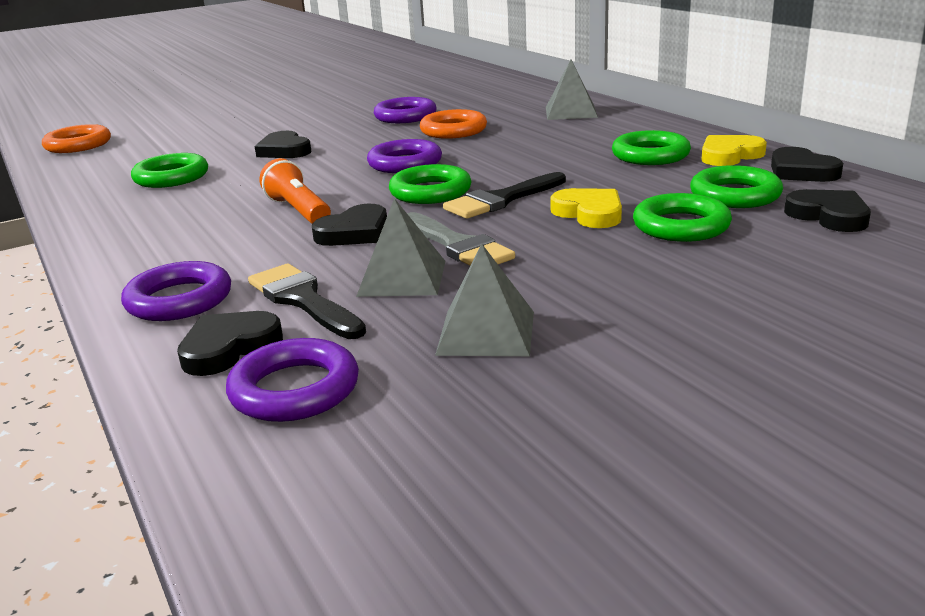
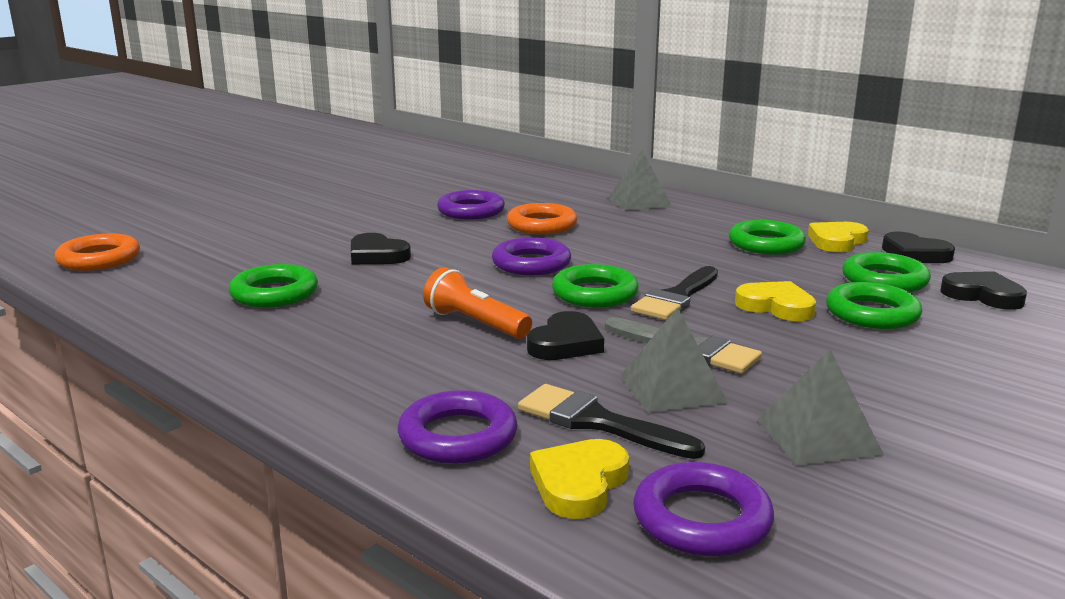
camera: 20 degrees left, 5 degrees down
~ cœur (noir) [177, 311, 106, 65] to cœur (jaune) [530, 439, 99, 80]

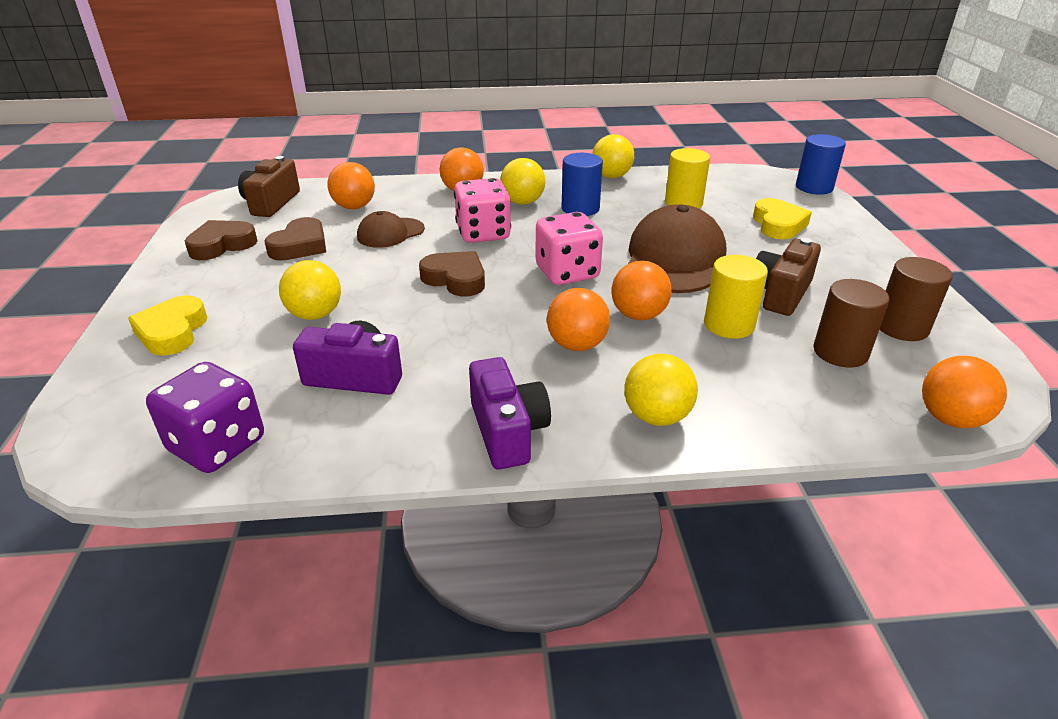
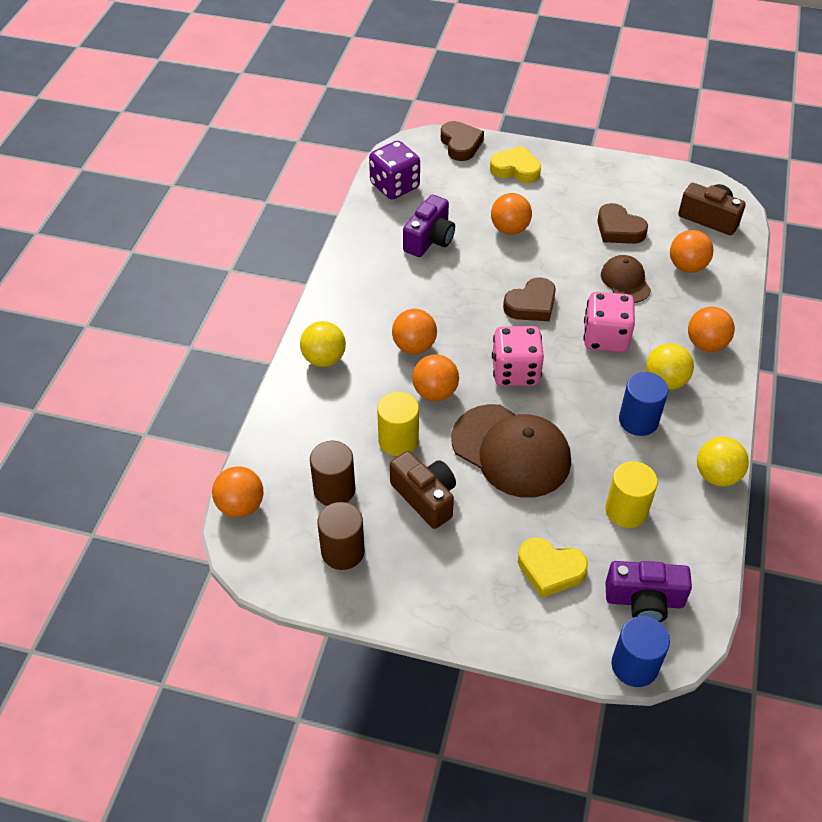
camera: 110 degrees right, 15 degrees up
~ cœur (marron) [185, 220, 73, 40] to [441, 121, 43, 40]
~ appareil photo (violet) [469, 357, 82, 113] to [605, 561, 87, 61]
~ balle (jaune) [279, 260, 62, 60] to balle (orange) [491, 193, 41, 42]

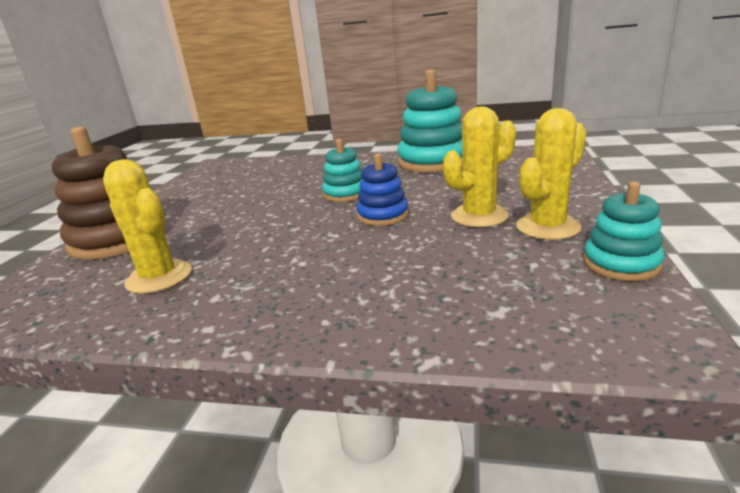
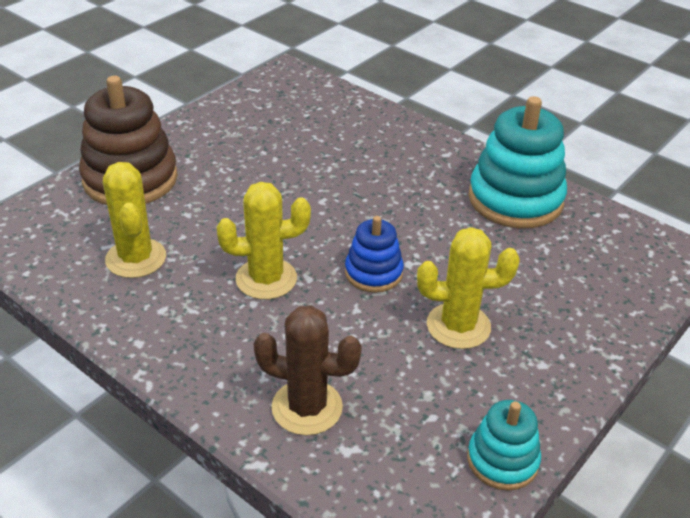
camera: 25 degrees right, 15 degrees up
- jouet à empiler (turquoise) [322, 139, 40, 63]
+ cactus (marron) [254, 305, 108, 130]
~ cactus (jaune) [516, 108, 70, 132] to [217, 182, 94, 118]

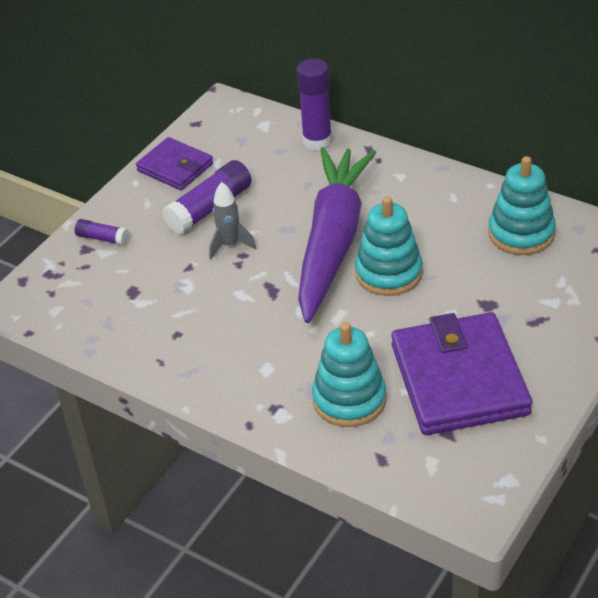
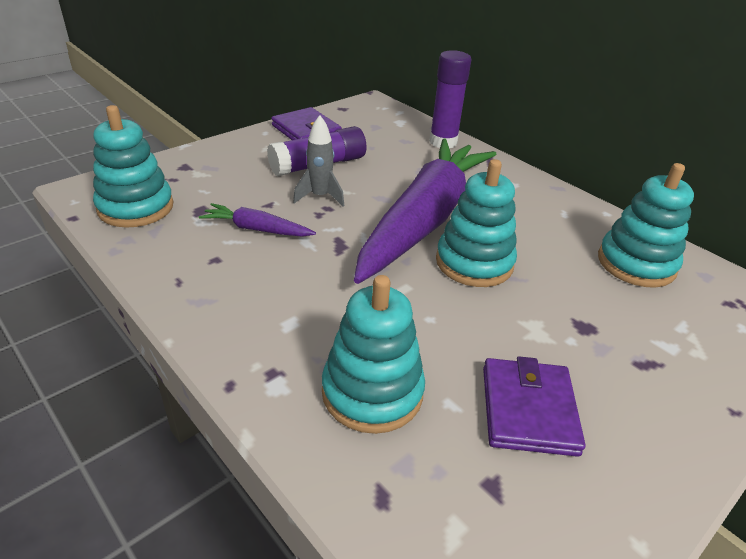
camera: 10 degrees right, 5 degrees down
- bâton de colle (violet) [75, 219, 54, 26]
+ jouet à empiler (turquoise) [93, 105, 81, 123]
+ carotte (violet) [199, 203, 117, 34]
~ portefeuille (violet) [391, 312, 141, 123] = [483, 356, 103, 101] x0.56

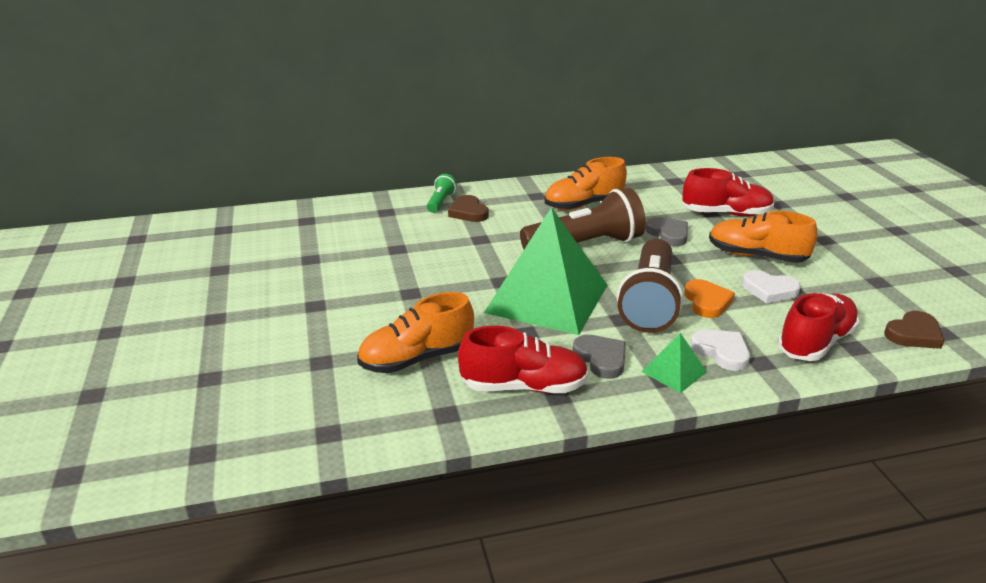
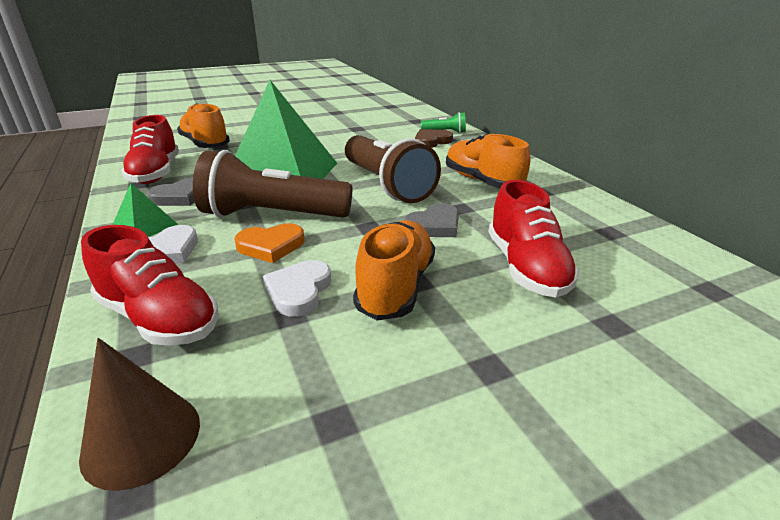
camera: 80 degrees right, 0 degrees up
~ cœur (marron) [884, 311, 60, 38] to cône (marron) [79, 338, 121, 153]

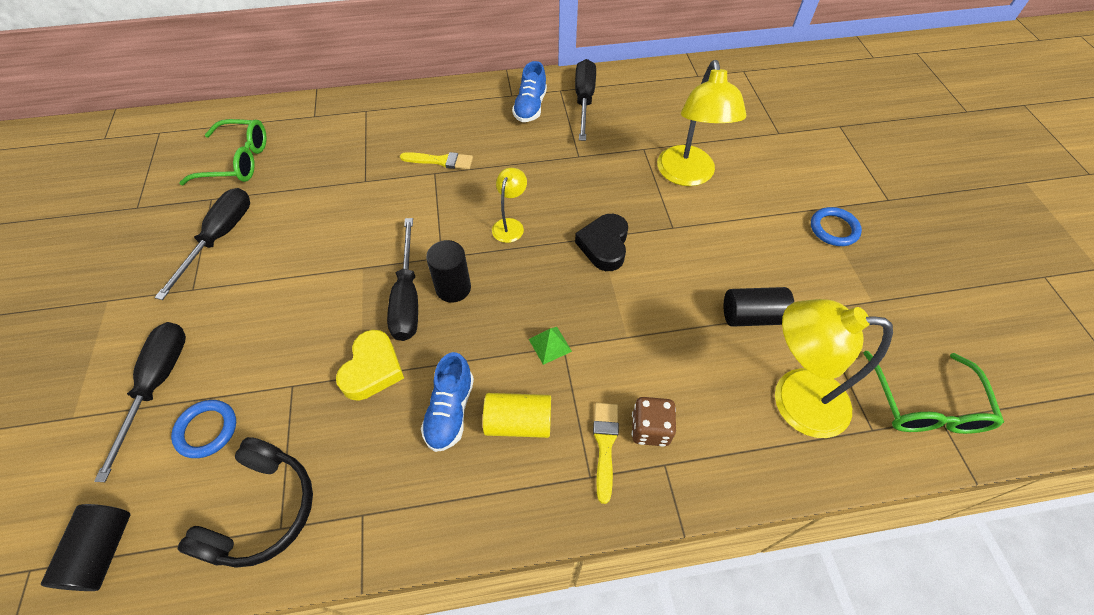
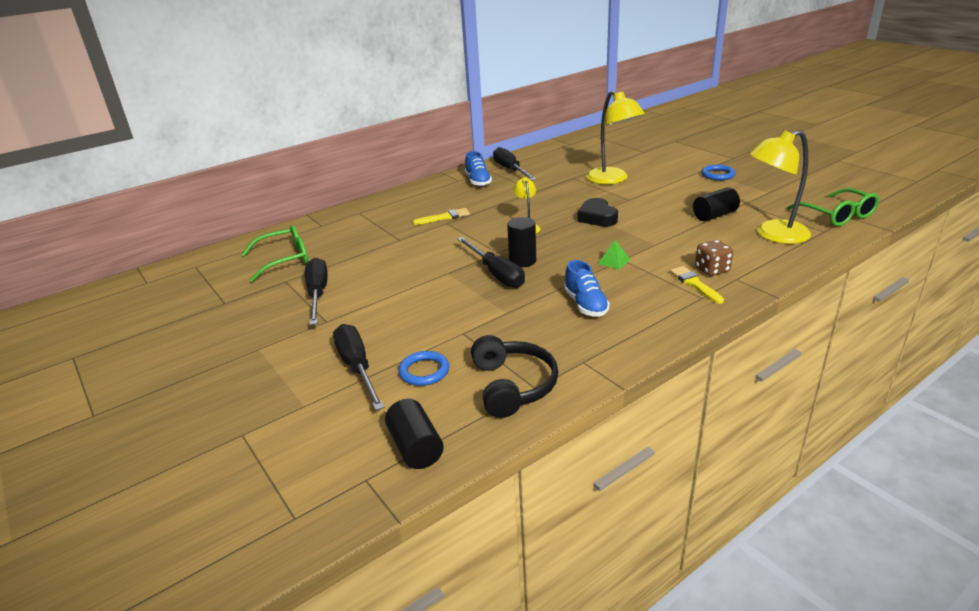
camera: 25 degrees left, 25 degrees down
- cœur (jaune) [336, 330, 68, 71]
- cylindre (jaune) [483, 393, 68, 45]

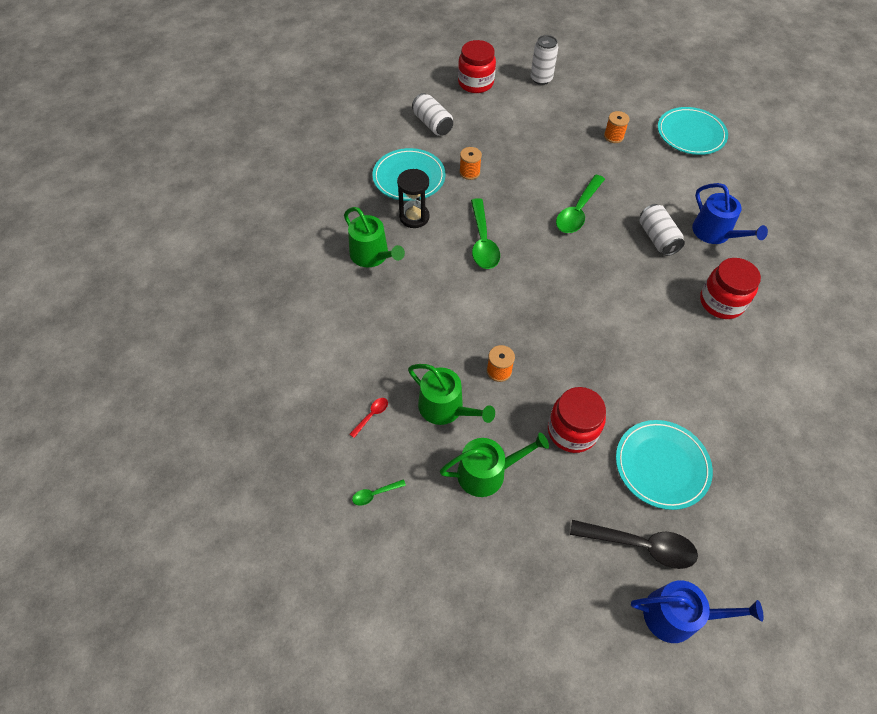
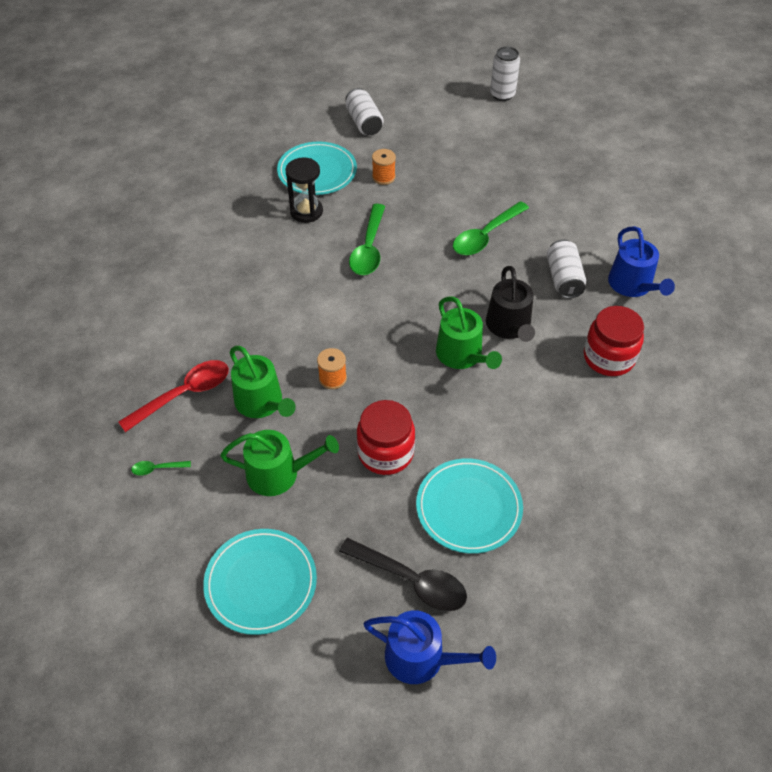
camera: 15 degrees right, 5 degrees down
- bocal (rouge) [458, 40, 38, 53]
- bobine (orange) [604, 111, 26, 32]
+ arrosoir (noir) [486, 266, 49, 76]
~ arrosoir (vert) [344, 207, 61, 60] to [436, 297, 66, 72]
~ assiette (turquoise) [658, 107, 70, 48] to [203, 529, 114, 106]
~ cuillère (rouge) [349, 398, 39, 40] = [118, 360, 111, 72] x2.17

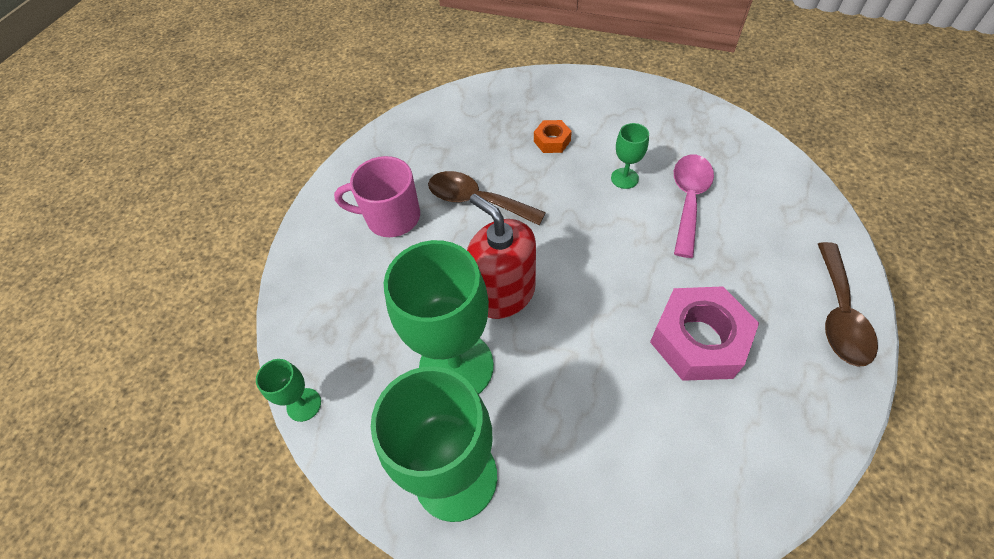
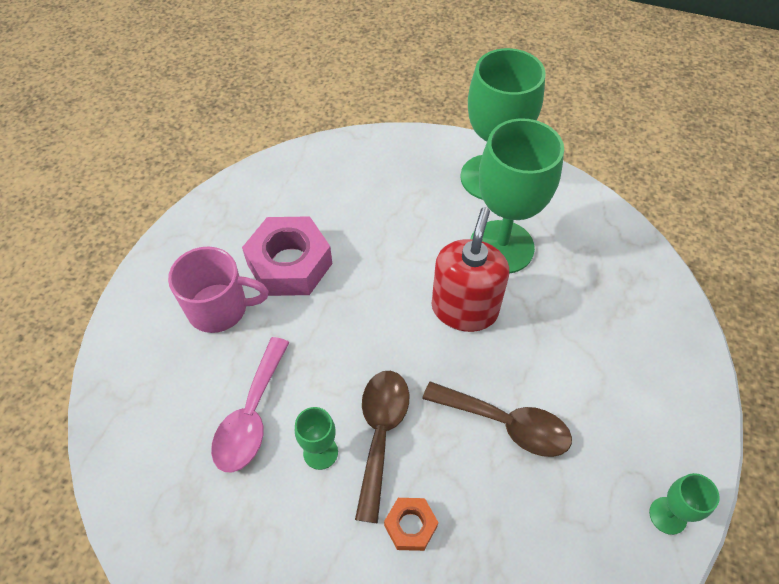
camera: 175 degrees right, 0 degrees up
~ verre à pied (vert) [256, 359, 65, 63] to [649, 473, 71, 62]
~ tasse (rose) [334, 156, 86, 81] to [168, 247, 101, 86]
~ cuillère (marron) [818, 242, 60, 125] to [355, 371, 54, 152]
~ distributeur de savon (rouge) [467, 194, 69, 125] = [432, 207, 77, 125] 120 degrees counterclockwise

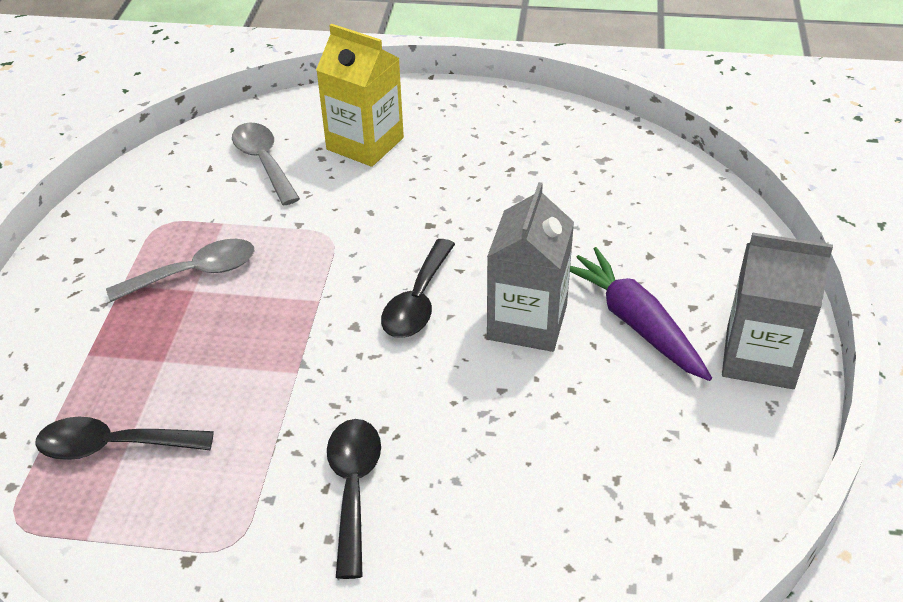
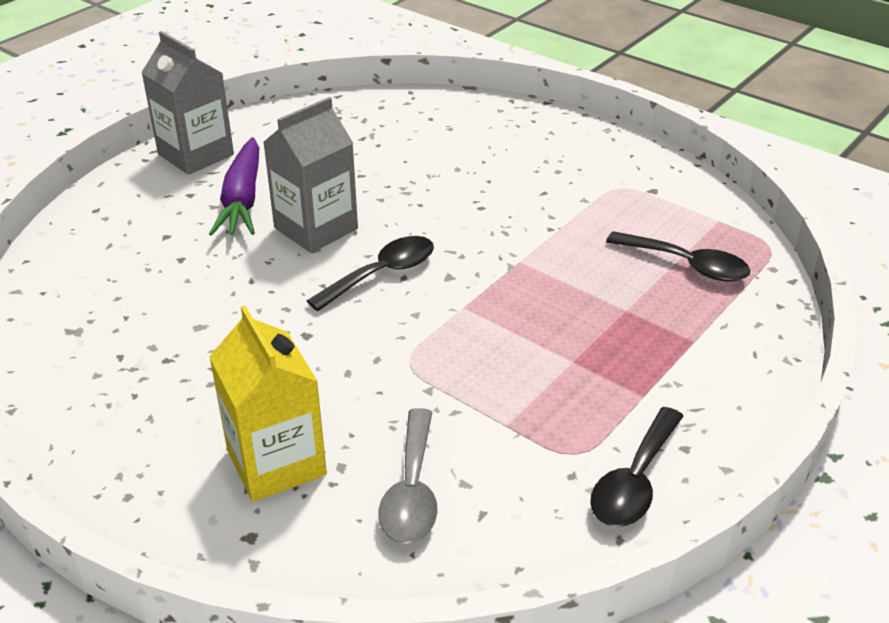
camera: 150 degrees left, 5 degrees down
- cuillère (gris) [106, 239, 148, 63]
~ cuillère (noir) [327, 419, 54, 160] to [590, 407, 94, 120]

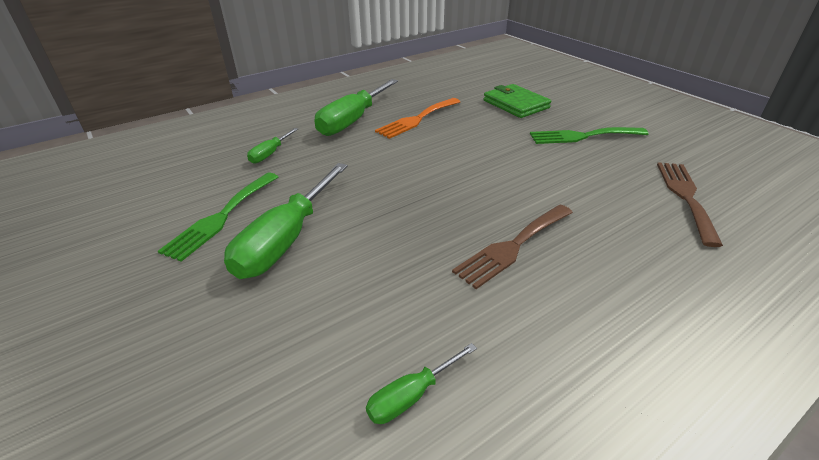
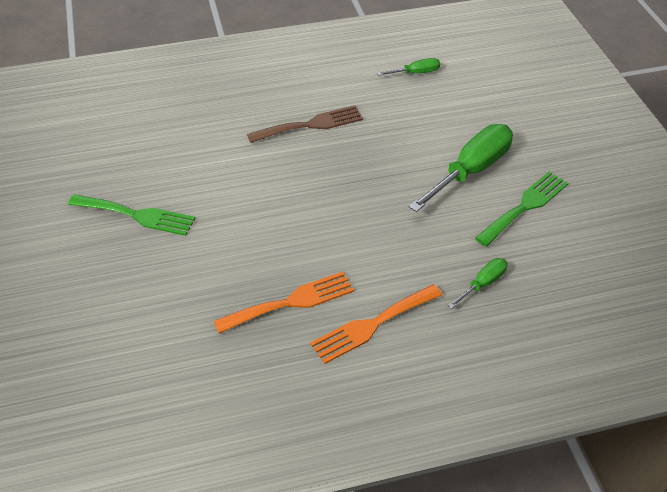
camera: 160 degrees left, 10 degrees up
- portefeuille (vert) [484, 84, 67, 34]
- fourchette (marron) [657, 162, 66, 85]
~ tournevis (vert) [314, 79, 84, 57] to fourchette (orange) [310, 284, 132, 80]

